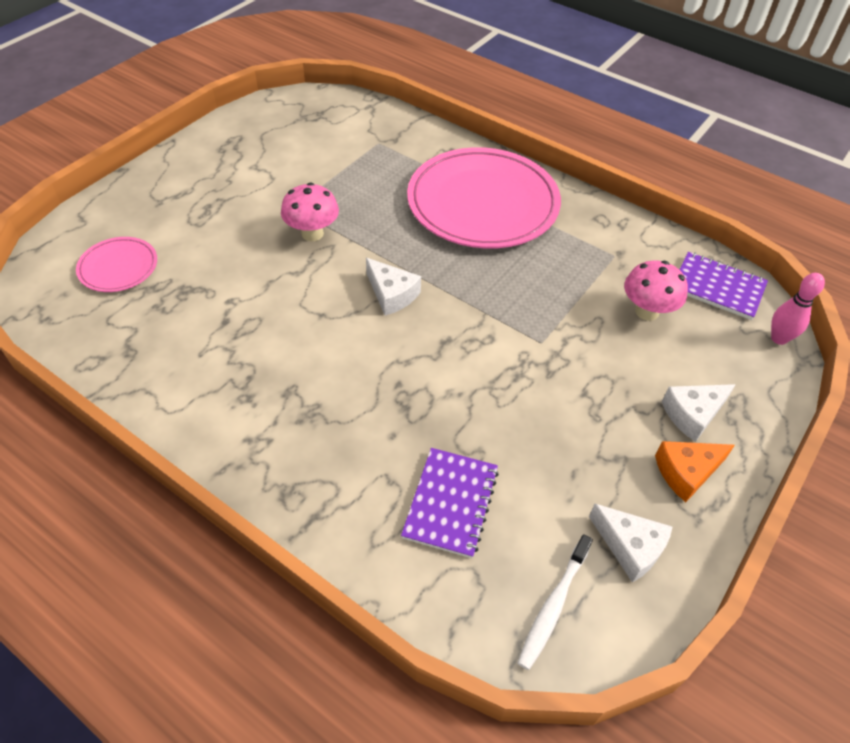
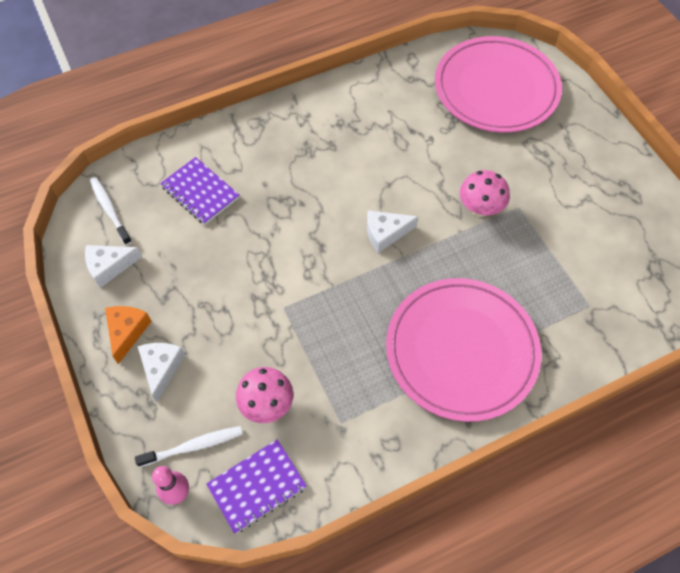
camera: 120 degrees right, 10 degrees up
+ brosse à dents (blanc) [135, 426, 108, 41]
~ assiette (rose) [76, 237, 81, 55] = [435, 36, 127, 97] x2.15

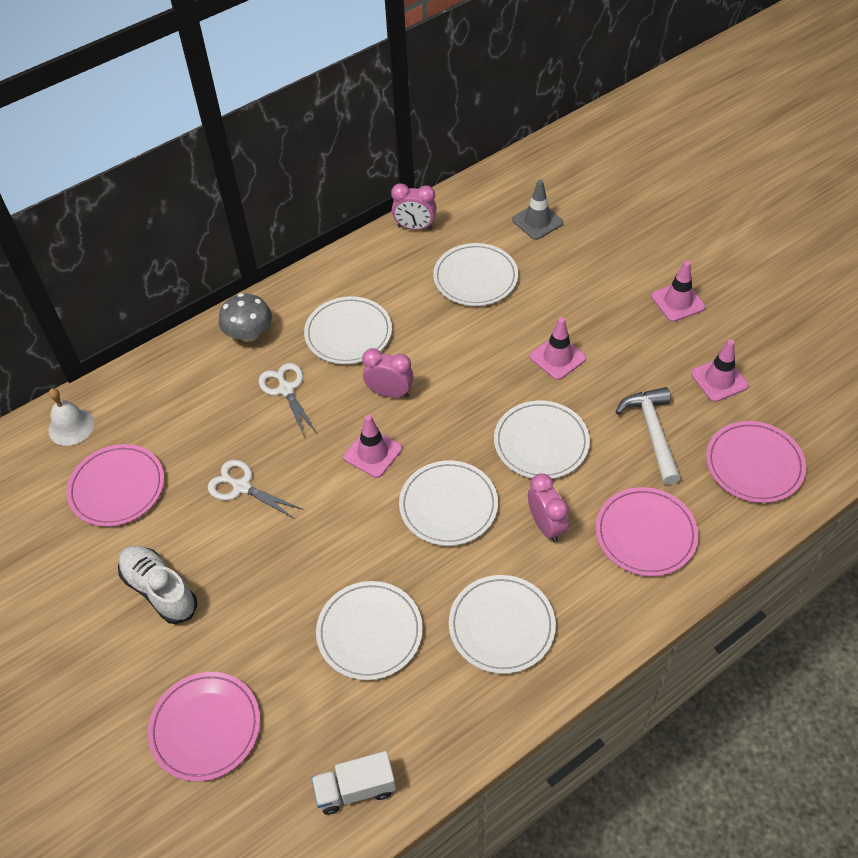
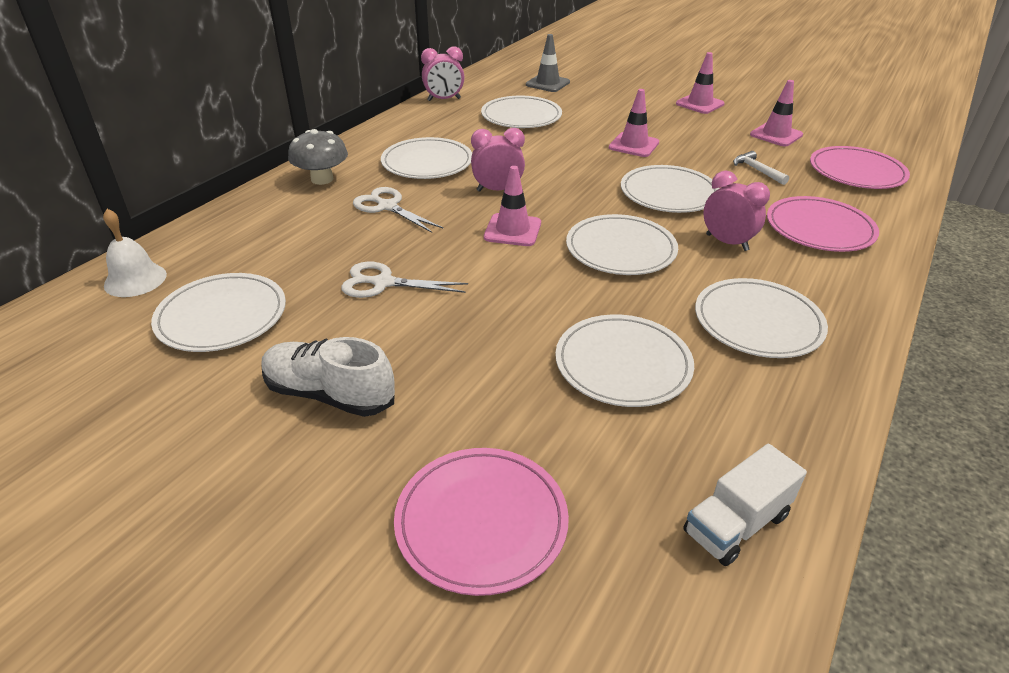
camera: 25 degrees left, 15 degrees down
~ assiette (rose) [67, 444, 97, 83] to assiette (blanc) [151, 273, 135, 79]
~ marteau (blanc) [615, 387, 66, 98] = [733, 151, 56, 34] x0.57

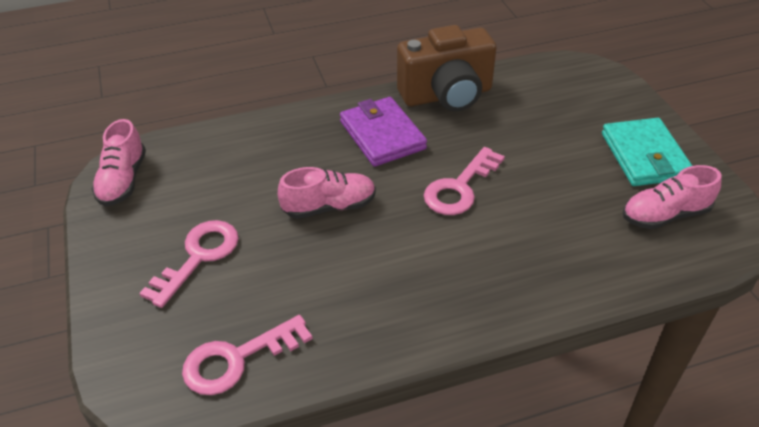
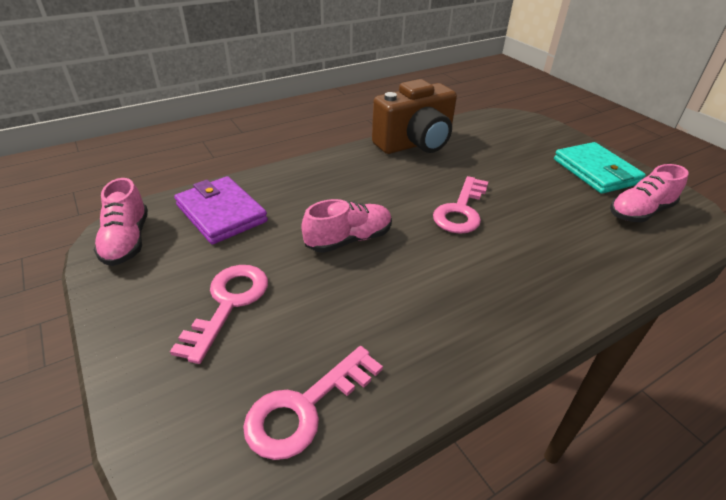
camera: 15 degrees left, 5 degrees down
~ portefeuille (violet) [340, 97, 87, 70] to [174, 176, 94, 68]

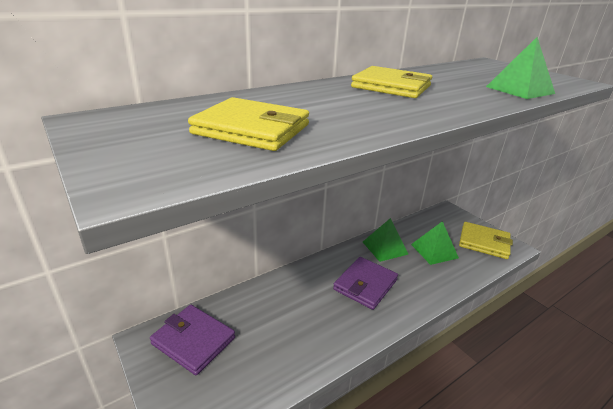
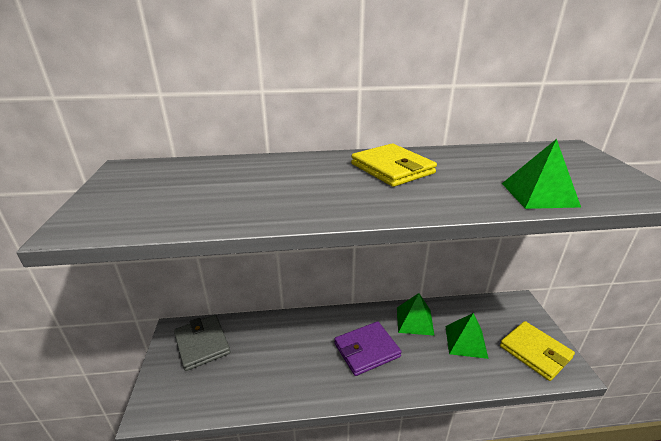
camera: 30 degrees right, 0 degrees up
- portefeuille (jaune) [188, 97, 121, 54]
~ portefeuille (violet) [150, 305, 85, 70] to portefeuille (gris) [174, 315, 56, 56]

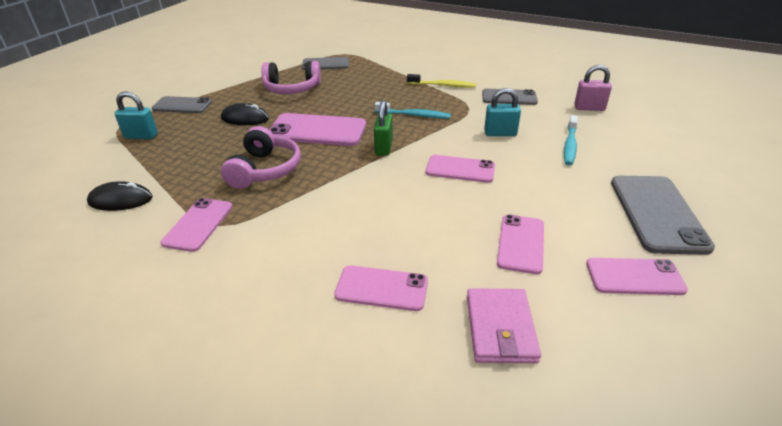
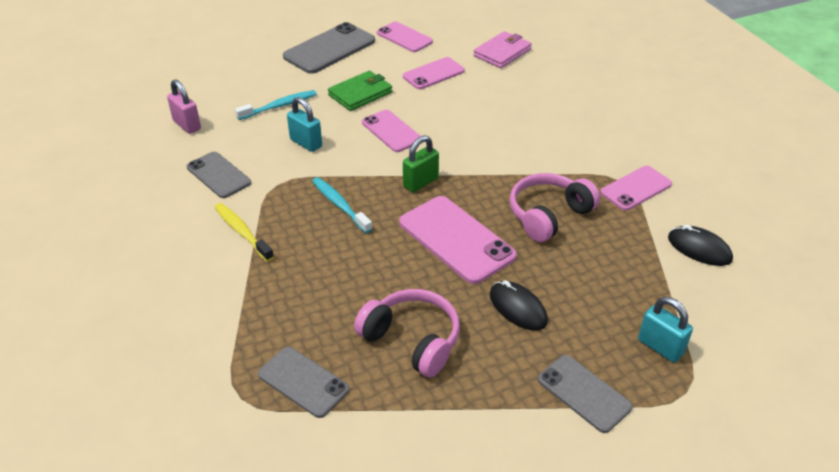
camera: 140 degrees left, 5 degrees up
- téléphone (rose) [334, 265, 94, 46]
+ portefeuille (vert) [328, 71, 64, 40]

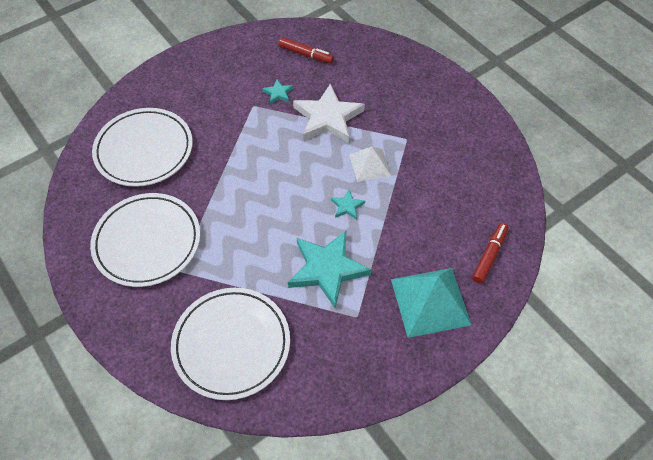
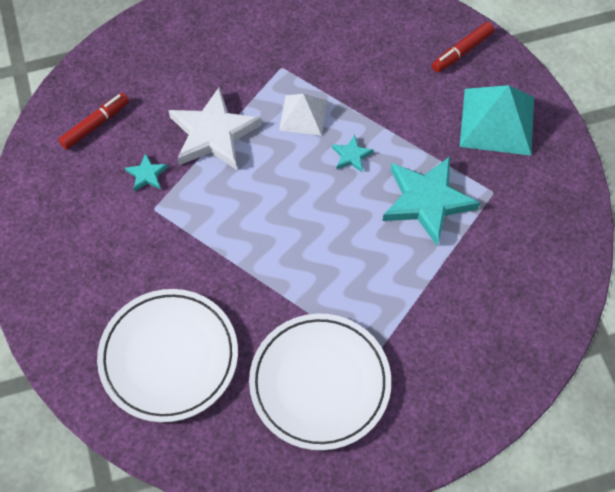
camera: 70 degrees left, 5 degrees up
- assiette (blanc) [171, 288, 119, 112]
~ feutre (rouge) [472, 223, 37, 61] = [432, 22, 62, 51] 90 degrees counterclockwise

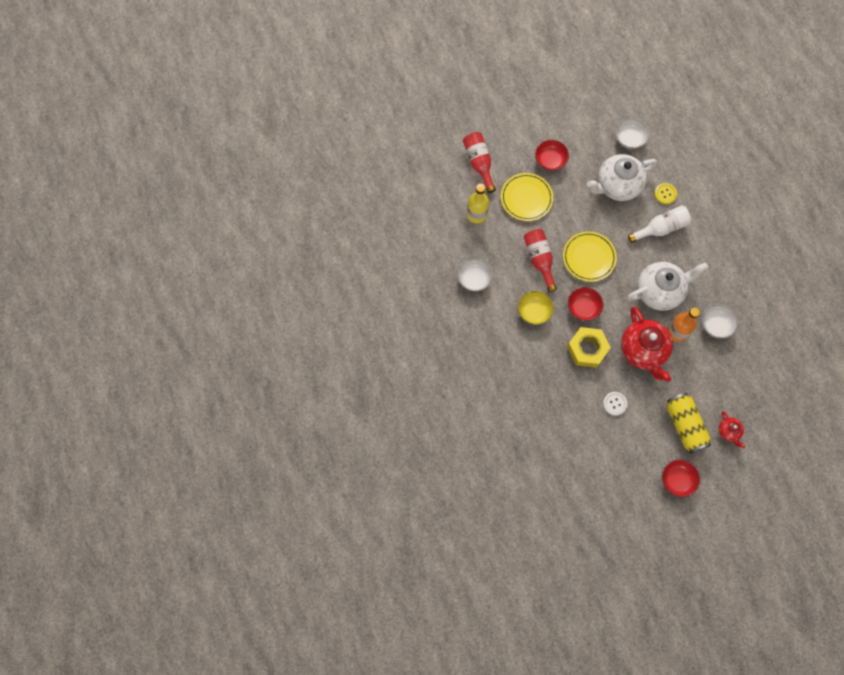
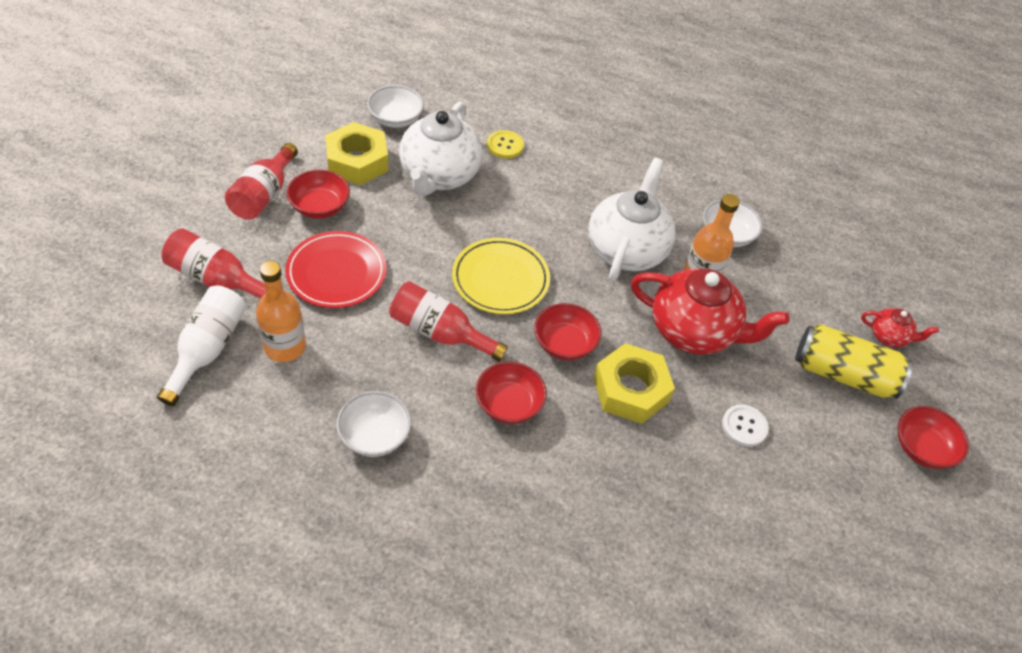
camera: 55 degrees left, 20 degrees down
+ bouteille (rouge) [225, 143, 73, 77]
+ écrou (jaune) [325, 122, 63, 63]
~ bouteille (blanc) [628, 205, 63, 38] to [157, 285, 90, 121]
~ bouteille (jaune) [467, 184, 22, 40] to bouteille (orange) [256, 261, 50, 101]
~ assiette (jaune) [501, 173, 52, 48] to assiette (rouge) [285, 231, 102, 77]
~ bol (jaune) [518, 291, 36, 34] to bol (rouge) [475, 362, 72, 62]

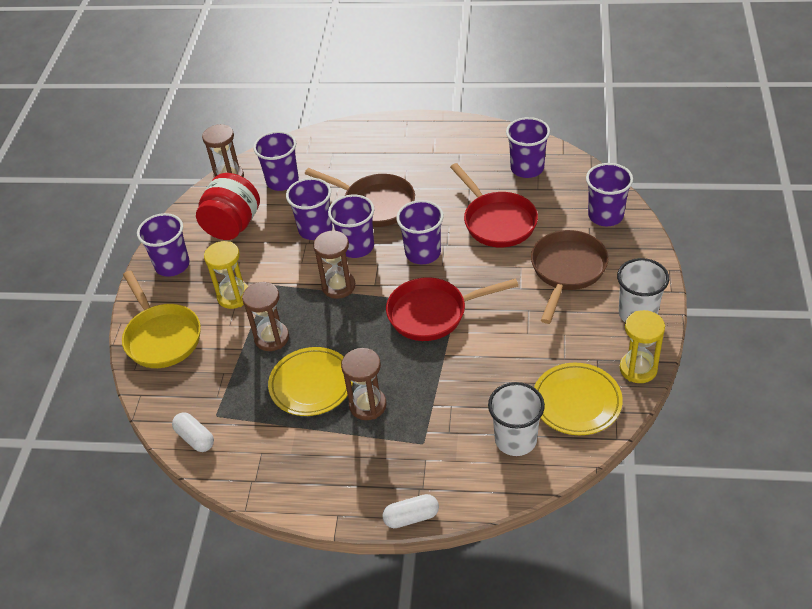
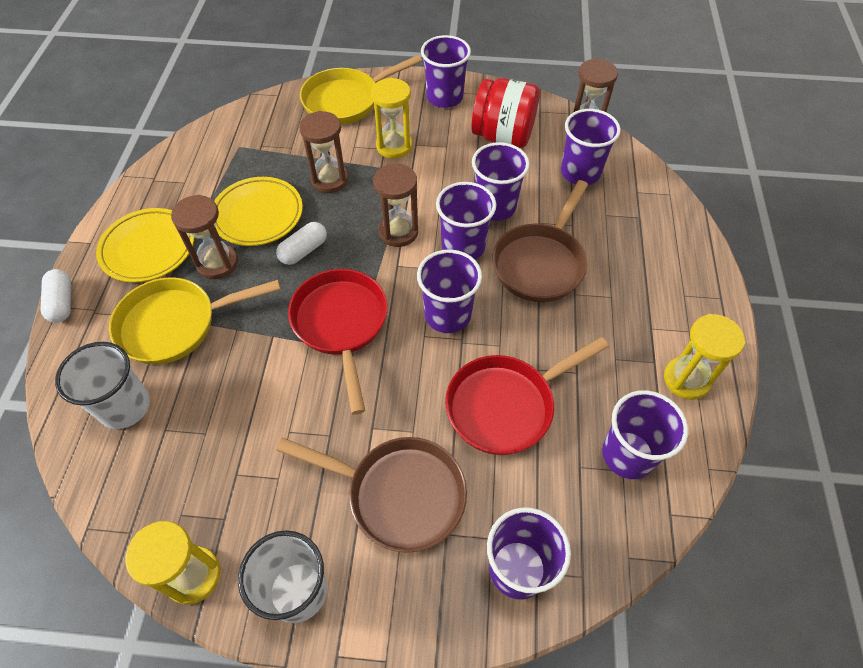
camera: 85 degrees right, 10 degrees up
+ poêle (jaune) [109, 277, 172, 88]
+ sablier (jaune) [664, 314, 81, 86]
~ gélule (blanc) [172, 412, 42, 40] to [276, 222, 51, 43]
~ assiette (jaune) [534, 363, 89, 72] to [96, 208, 98, 75]

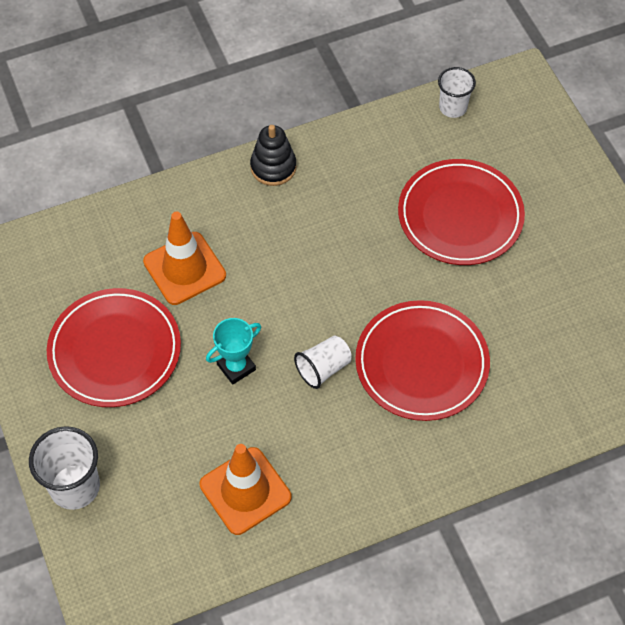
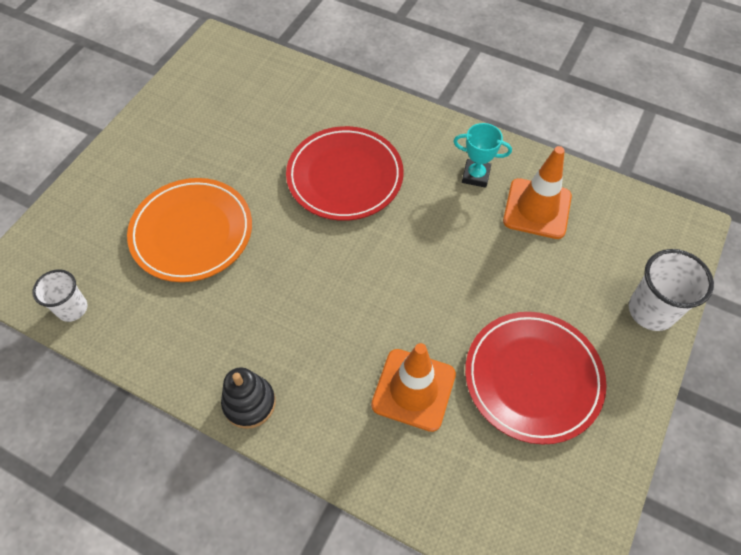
camera: 130 degrees left, 0 degrees up
- gobelet (blanc) [294, 336, 58, 53]
~ trophée (turquoise) [206, 318, 55, 67] to [453, 123, 59, 65]
~ assiette (rouge) [398, 159, 127, 106] to assiette (orange) [127, 178, 125, 104]

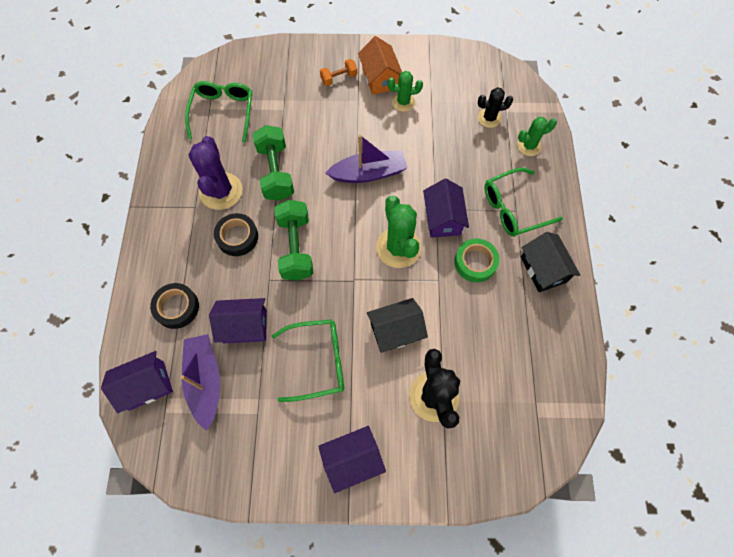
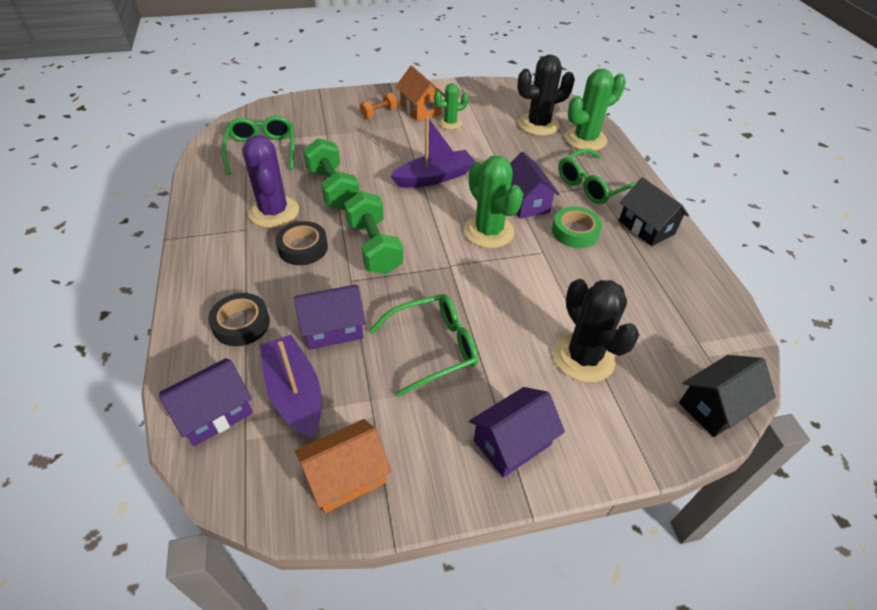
camera: 15 degrees left, 20 degrees down
+ maison (orange) [295, 419, 97, 94]
~ maison (noir) [367, 298, 61, 55] to [679, 355, 97, 82]
~ cactus (noir) [478, 87, 35, 41] = [517, 55, 58, 81] x1.70
~ cactus (vert) [517, 117, 40, 39] = [565, 69, 61, 82] x1.70

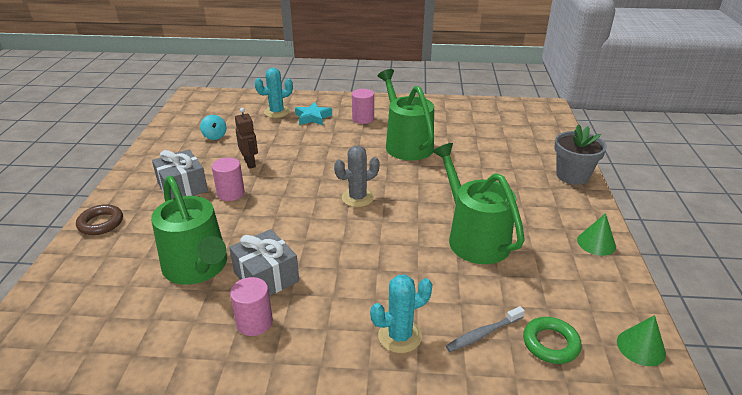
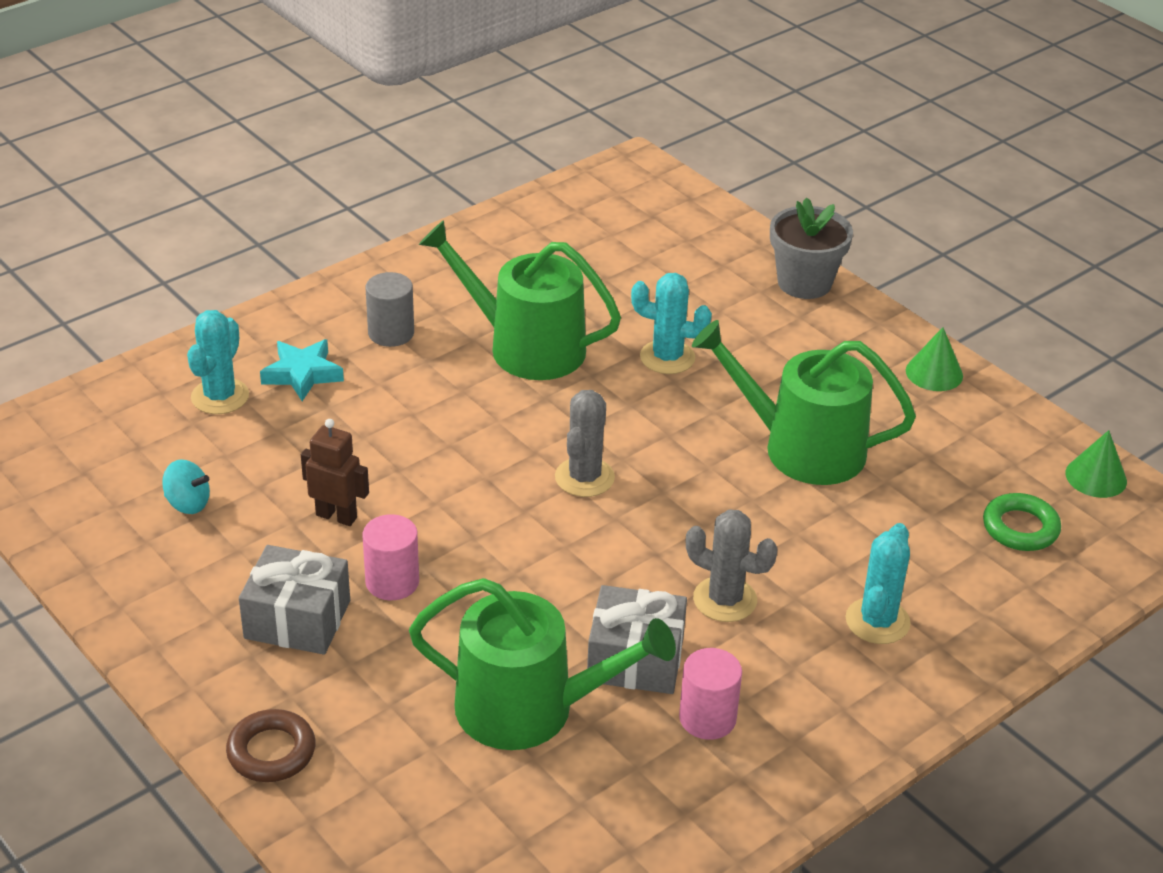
camera: 45 degrees left, 5 degrees up
- brosse à dents (gris) [446, 306, 79, 46]
+ cactus (turquoise) [631, 273, 81, 101]
+ cactus (gris) [686, 509, 92, 113]
~ cylindre (rose) [352, 89, 22, 35] to cylindre (gris) [366, 272, 48, 75]

